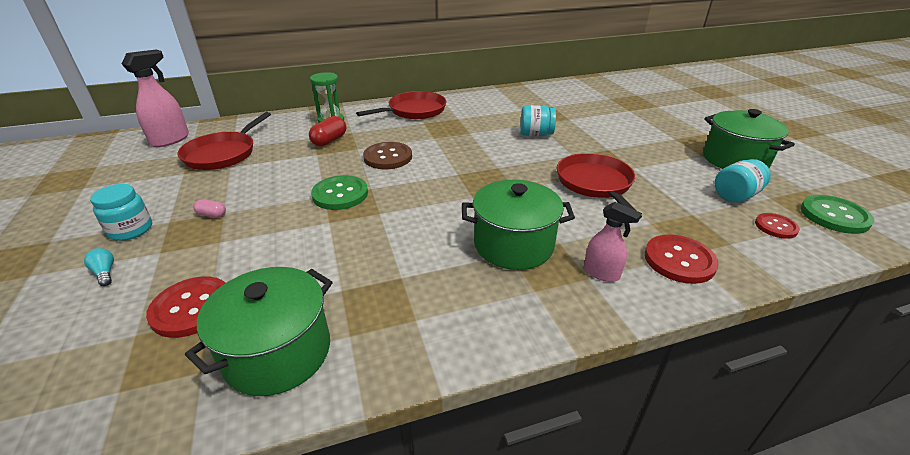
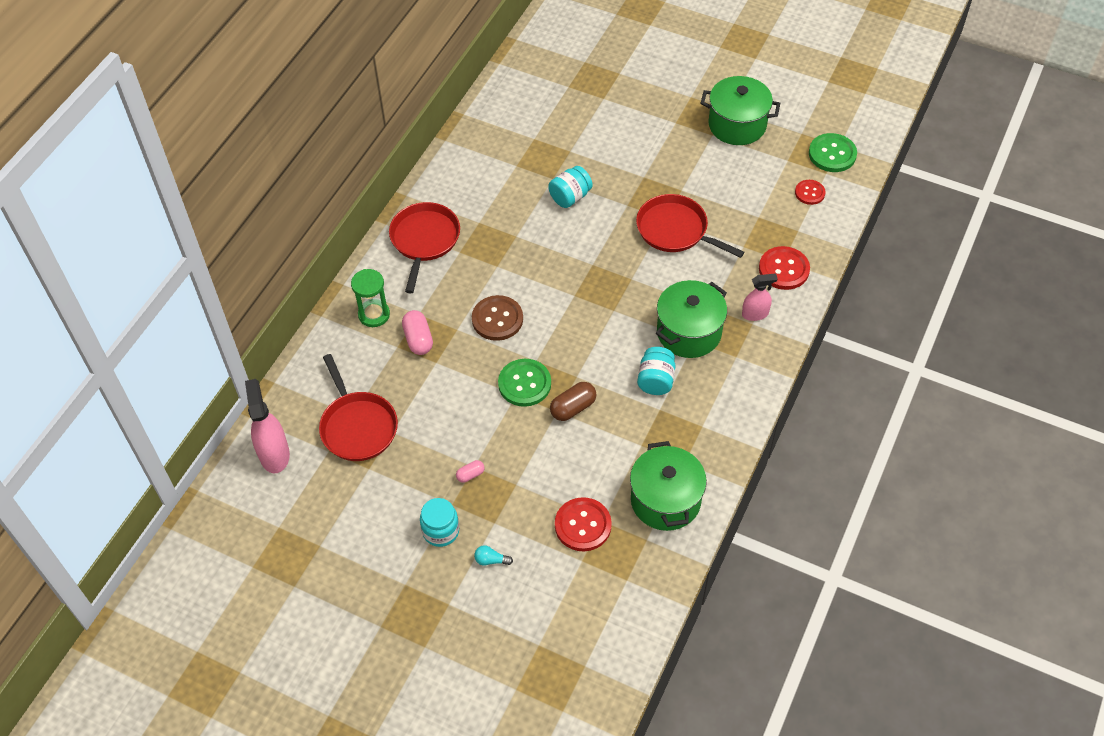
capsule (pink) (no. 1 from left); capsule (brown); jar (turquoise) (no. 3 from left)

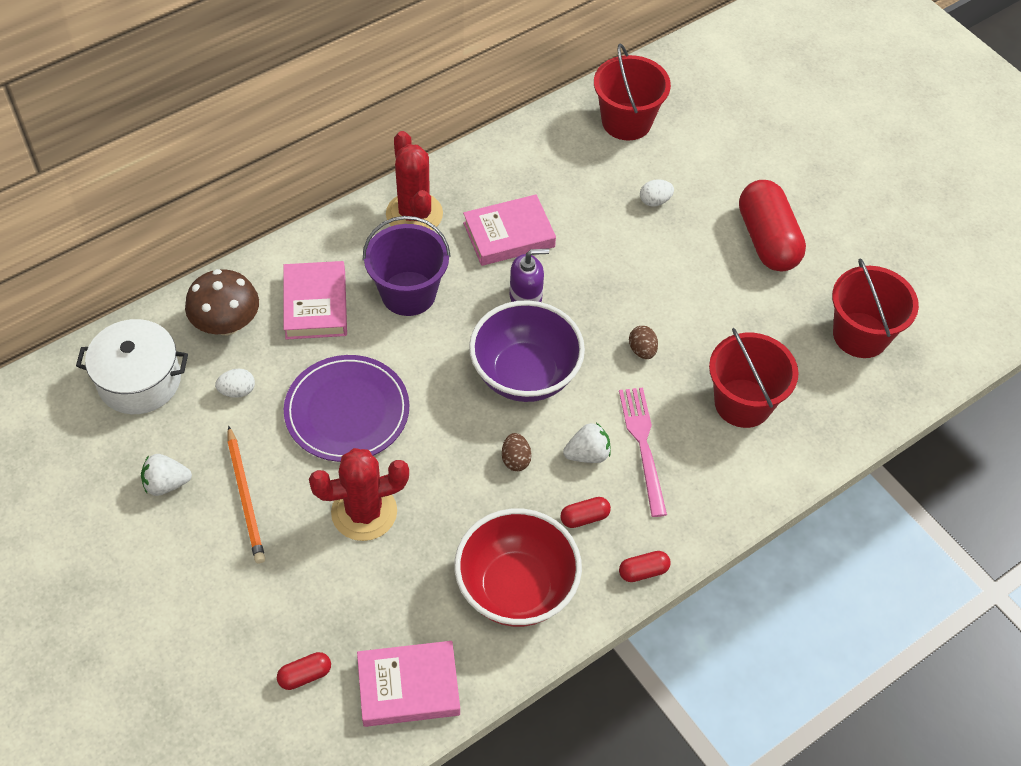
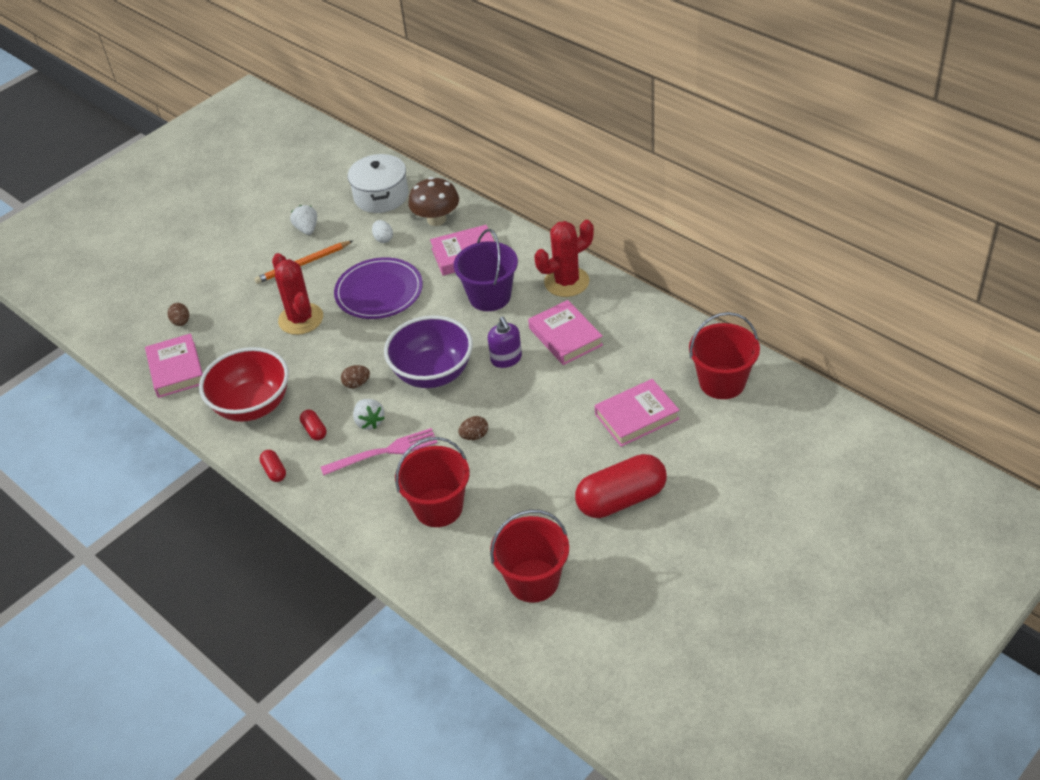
egg (brown) (no. 1 from left); book (pink) (no. 4 from left)

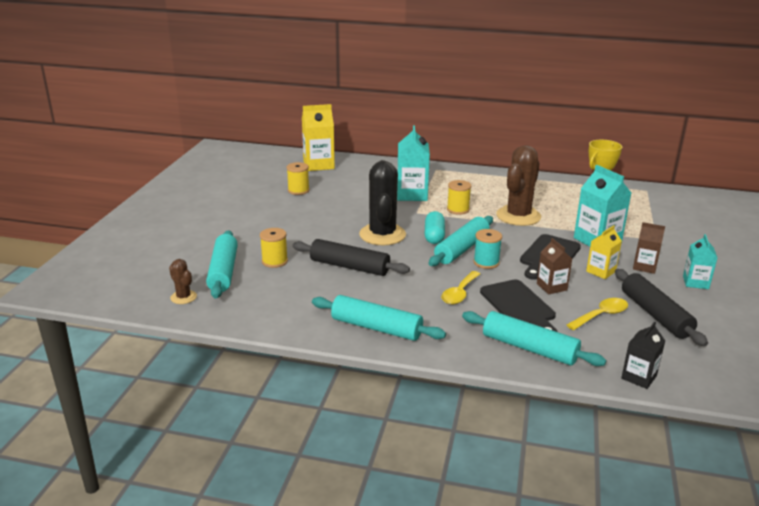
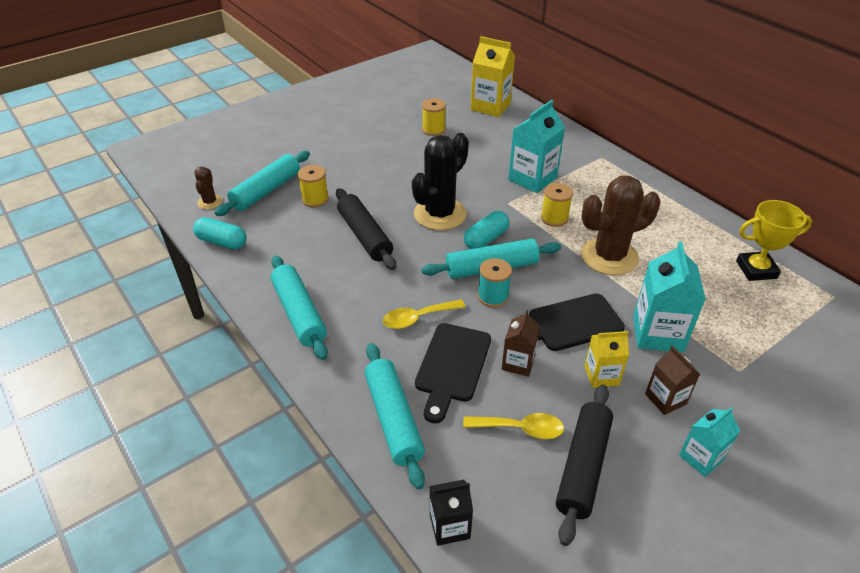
capsule (turquoise) (no. 1 from left)

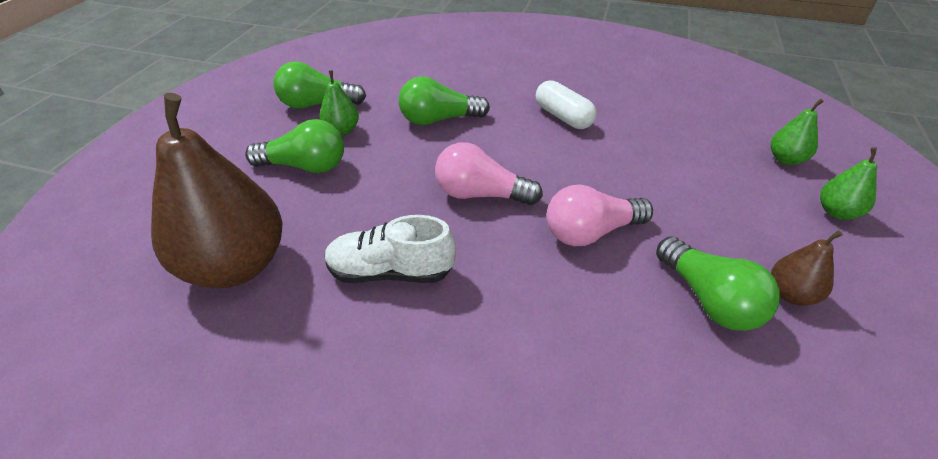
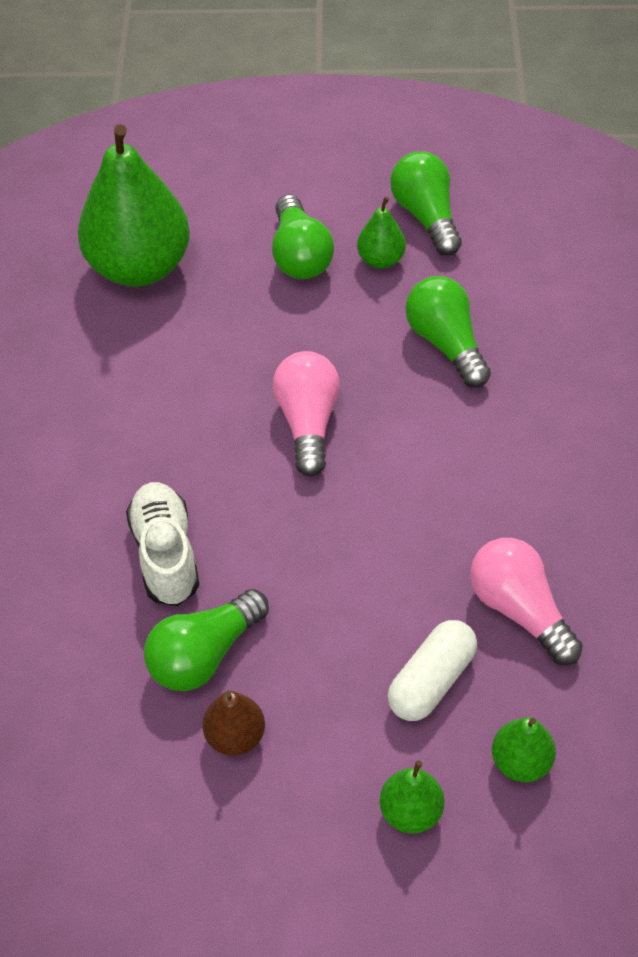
pear (green) (no. 1 from left); shoe (white); capsule (white); light bulb (pink) (no. 2 from left)

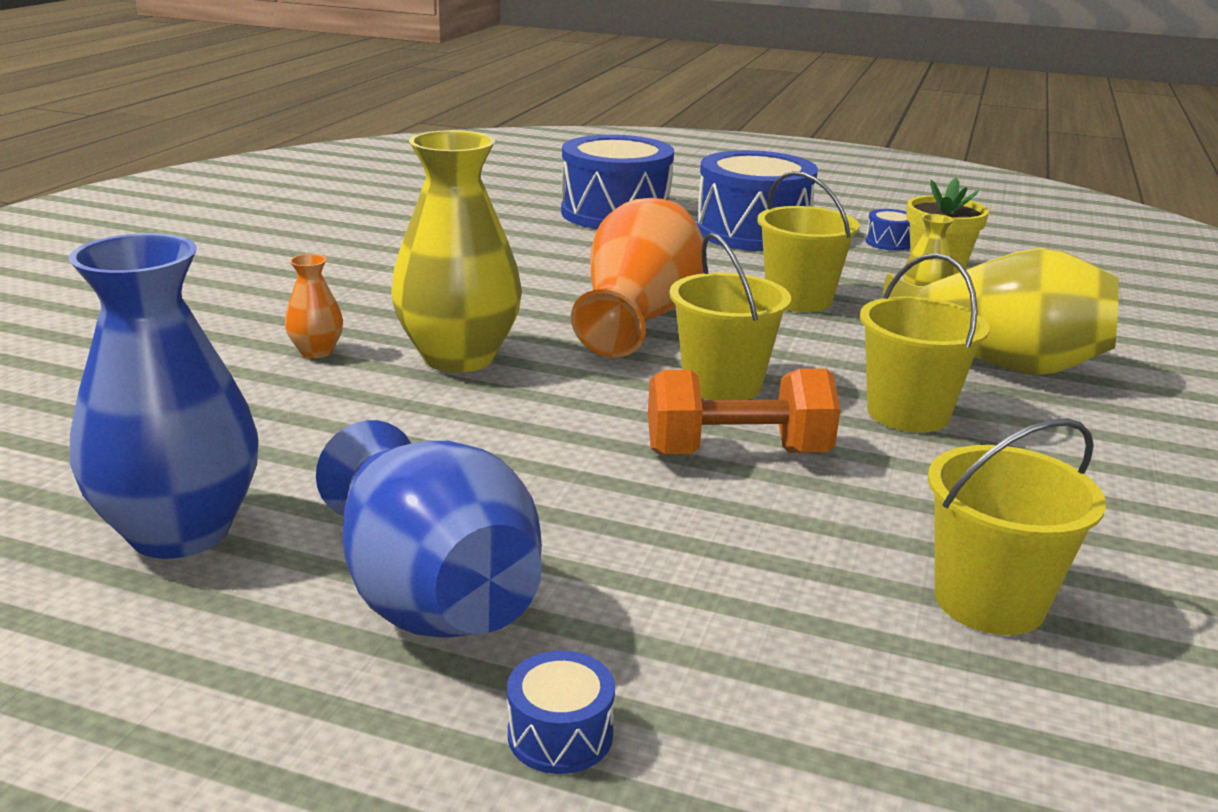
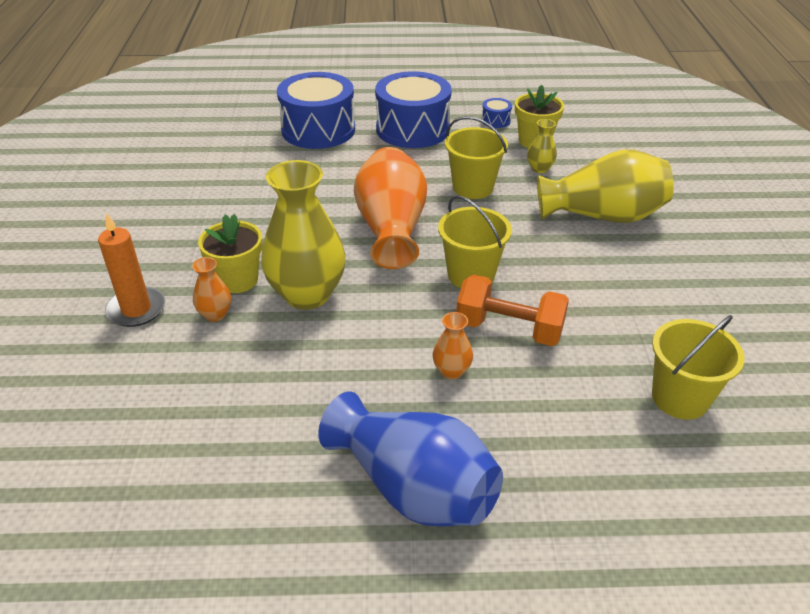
candle (orange); flower pot (yellow) (no. 1 from left); vase (orange) (no. 3 from left); dumbbell (orange); vase (blue) (no. 1 from left in the first image); drum (blue) (no. 1 from left in the first image); bucket (yellow) (no. 3 from left in the first image)

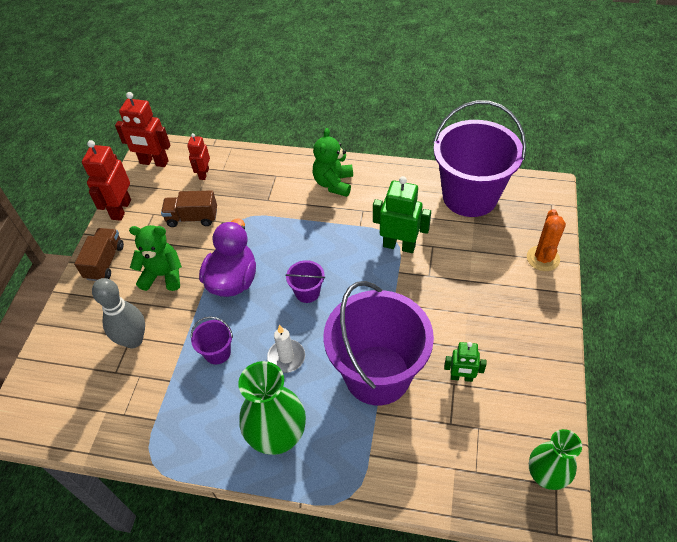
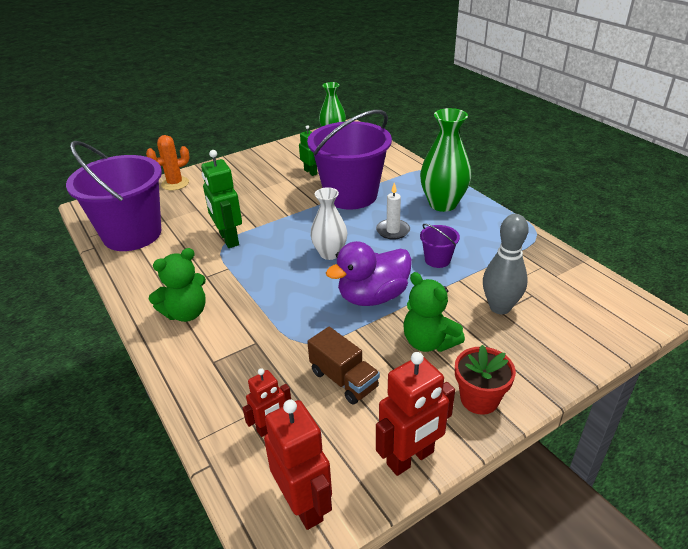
vase (white); flower pot (red)

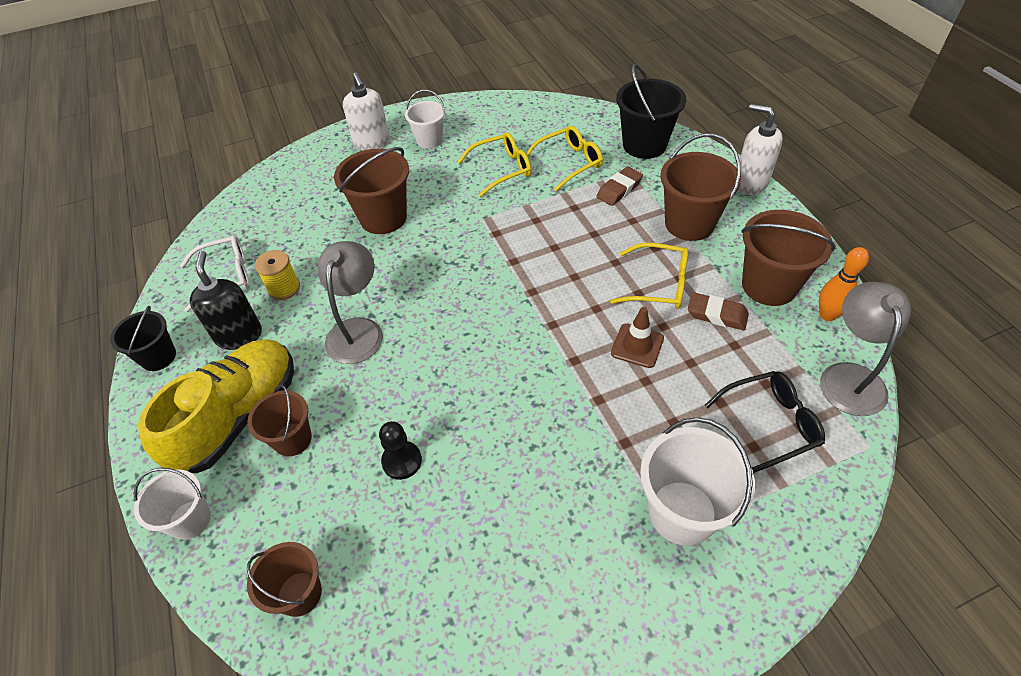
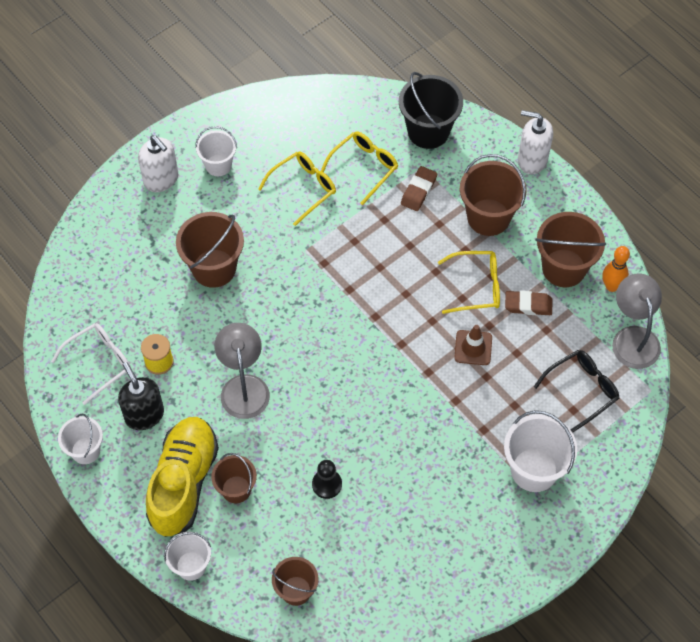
bucket (white) (no. 1 from left)

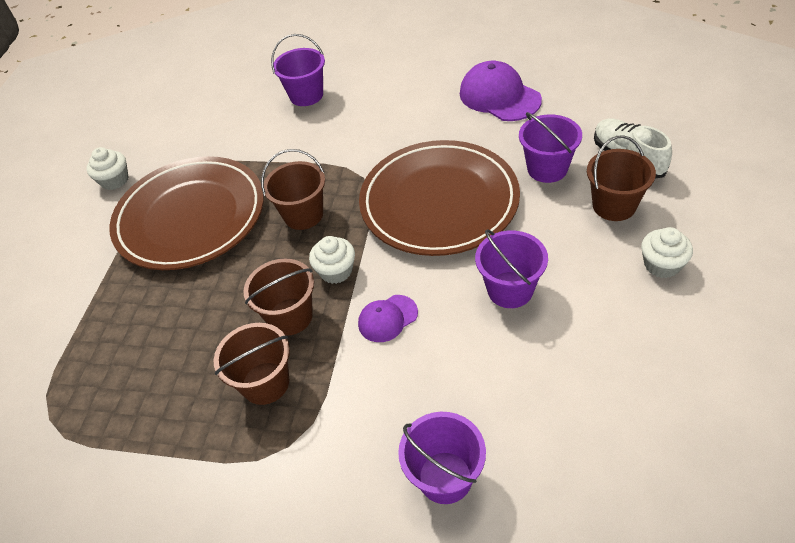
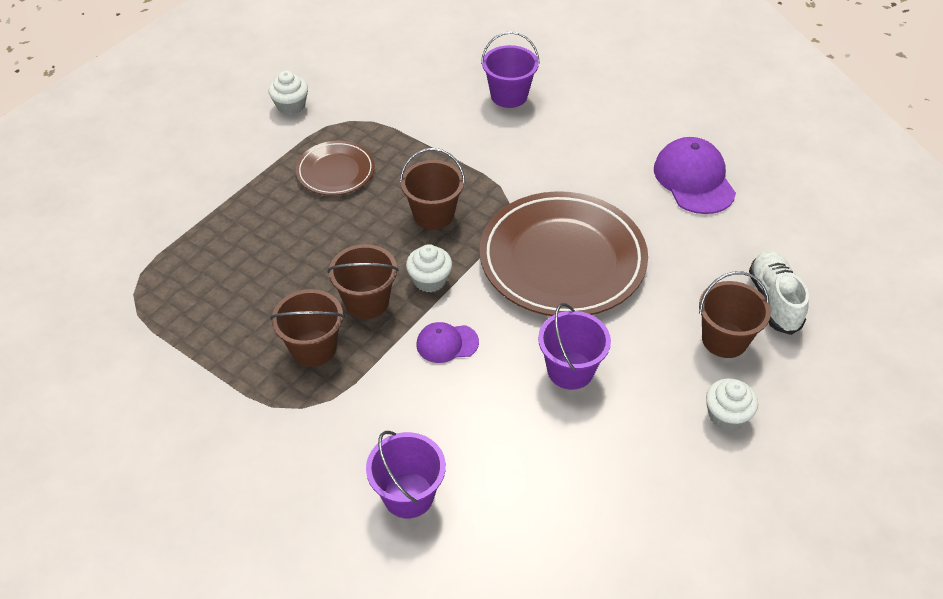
plate (brown) (no. 1 from left); bucket (purple) (no. 4 from left in the first image)

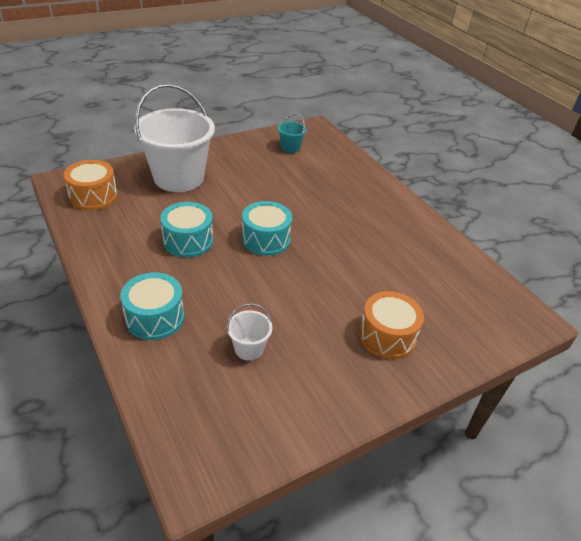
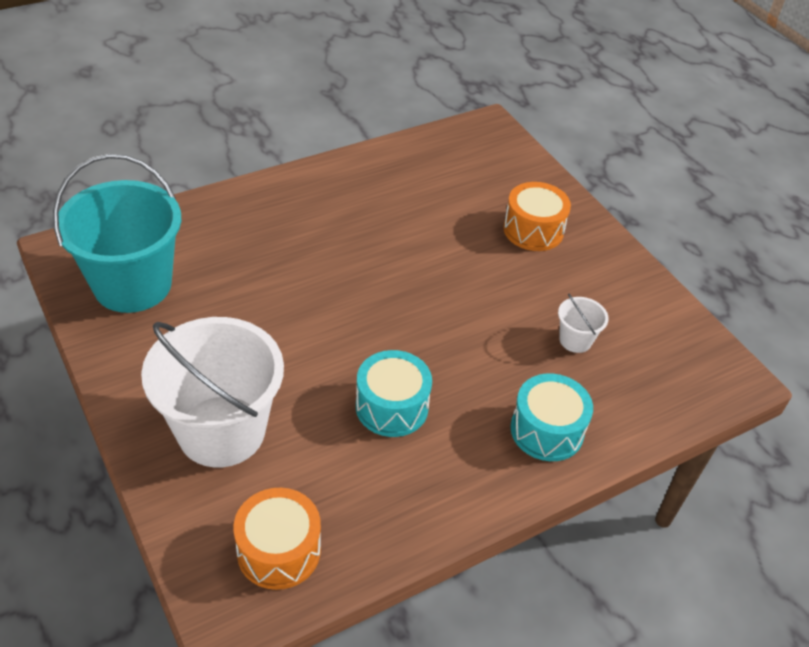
bucket (turquoise); drum (turquoise) (no. 3 from left in the first image)

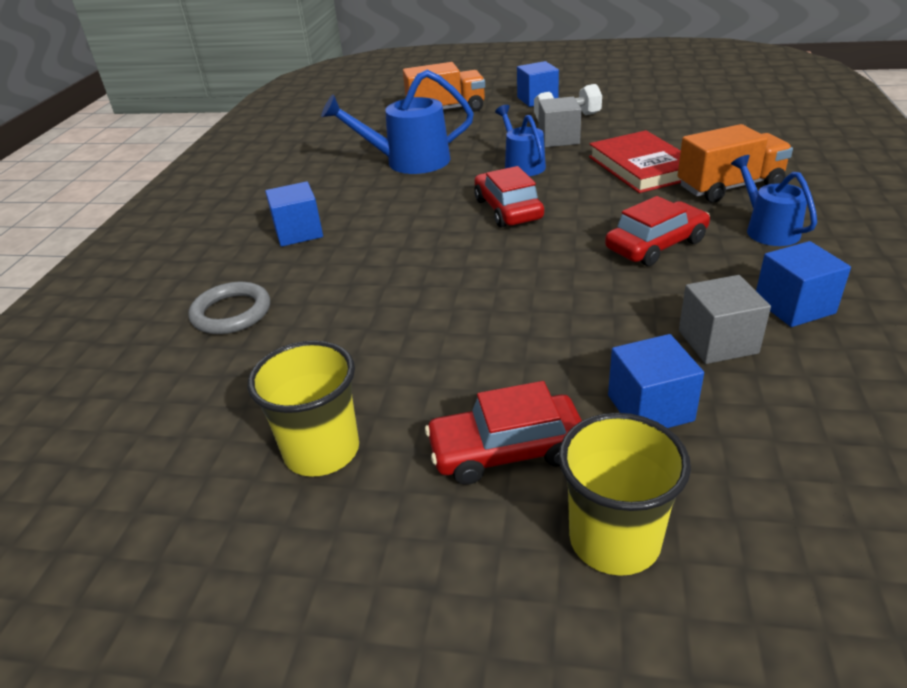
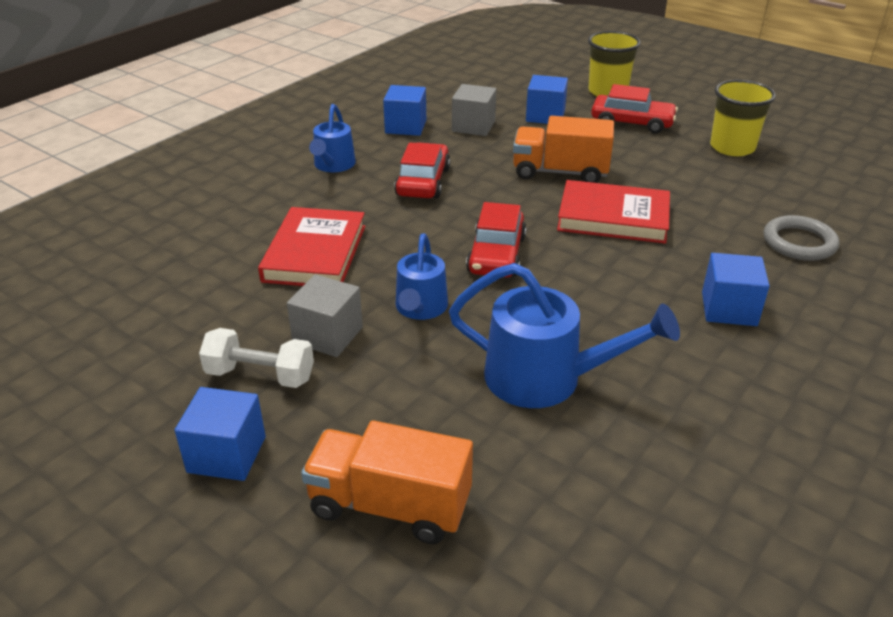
car (red) (no. 1 from left); truck (orange) (no. 2 from left); book (red) (no. 2 from left)

